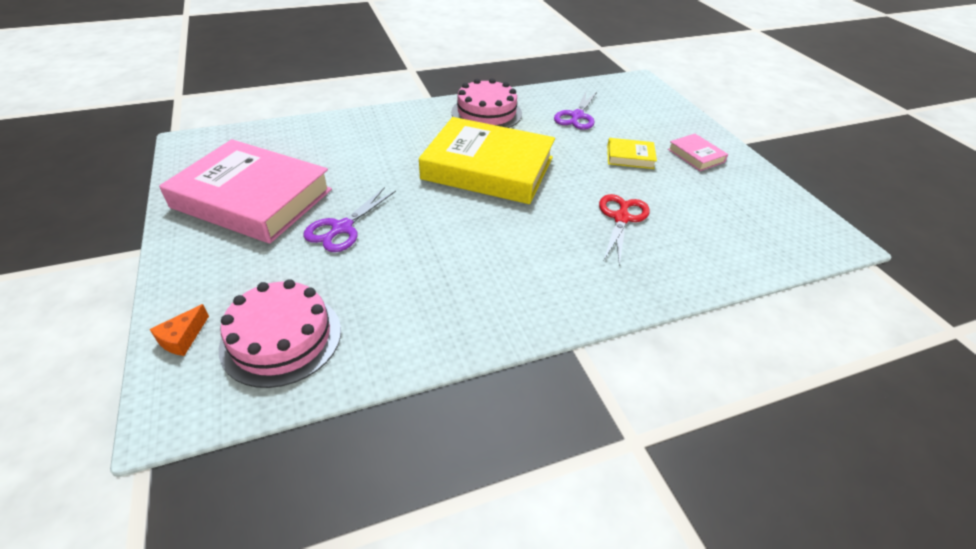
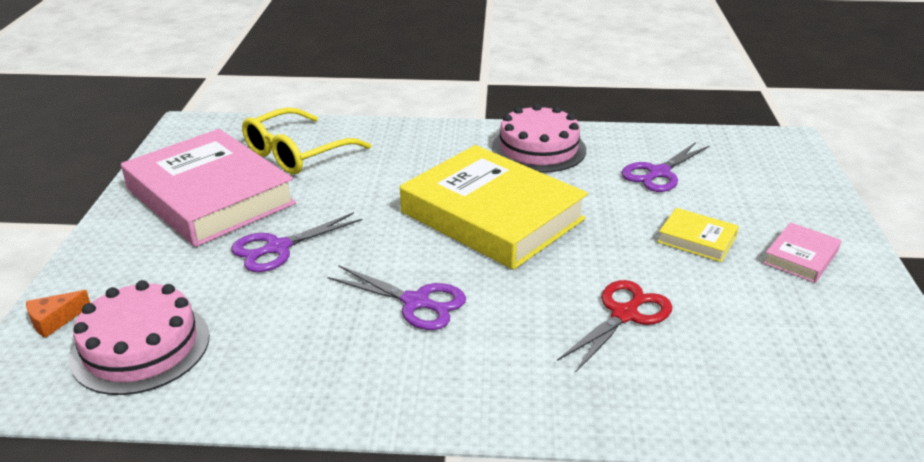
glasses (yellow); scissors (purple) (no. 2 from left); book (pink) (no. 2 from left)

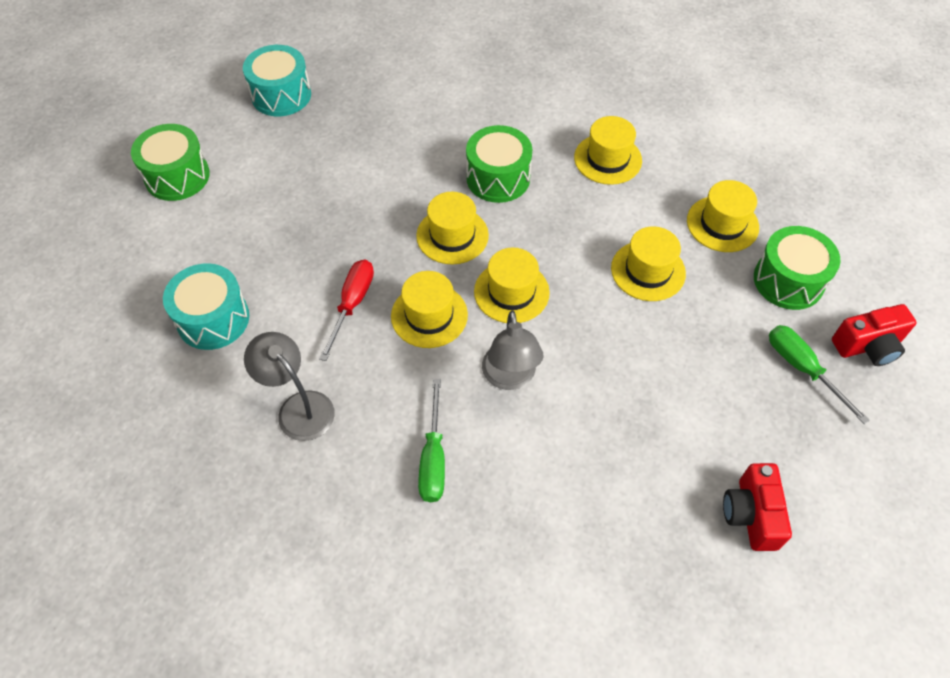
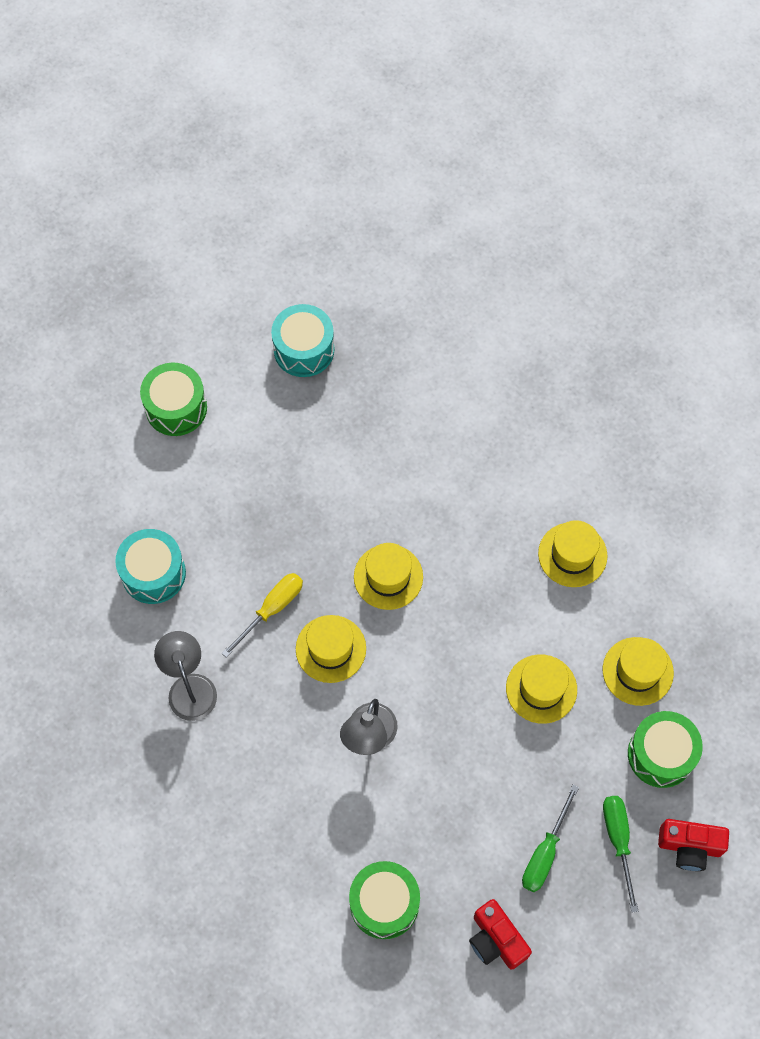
screwdriver (yellow); drum (green) (no. 2 from left); camera (red) (no. 1 from left); screwdriver (green) (no. 1 from left); hat (yellow) (no. 3 from left in the first image)

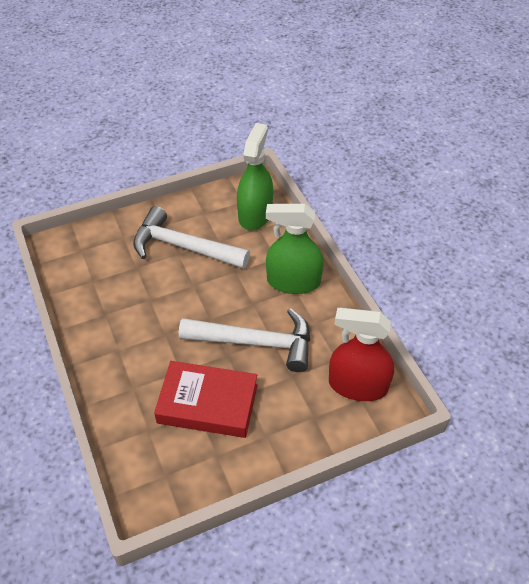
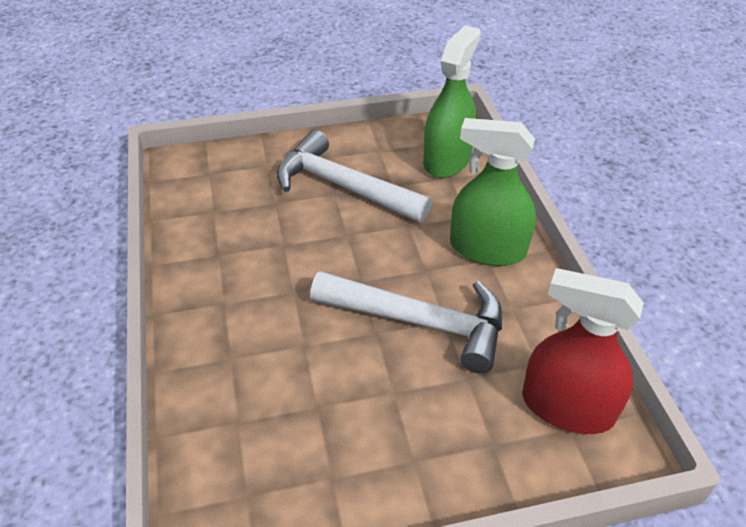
book (red)

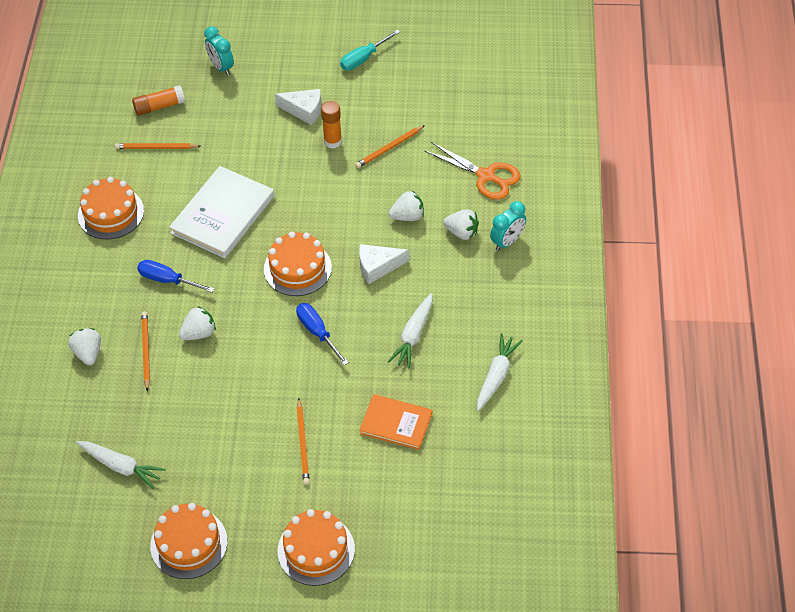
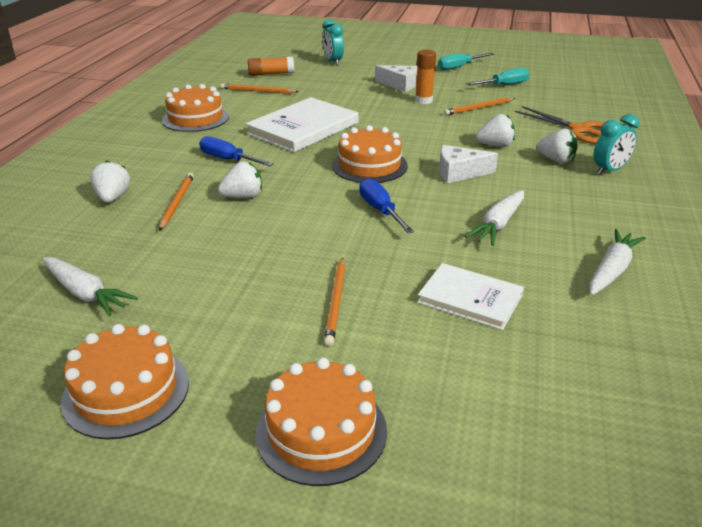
book (white) (no. 2 from left); screwdriver (turquoise) (no. 2 from left)

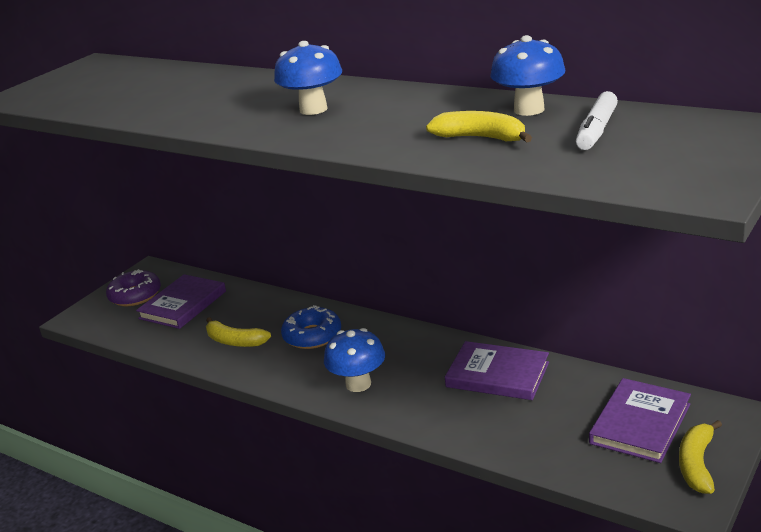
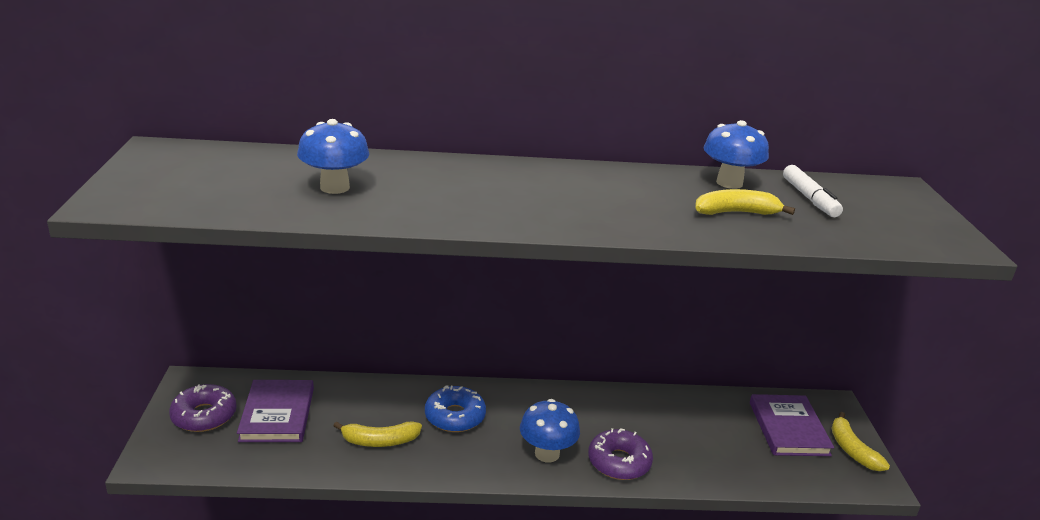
mushroom (blue) (no. 1 from left); donut (purple) (no. 2 from left); book (purple) (no. 2 from left in the first image)

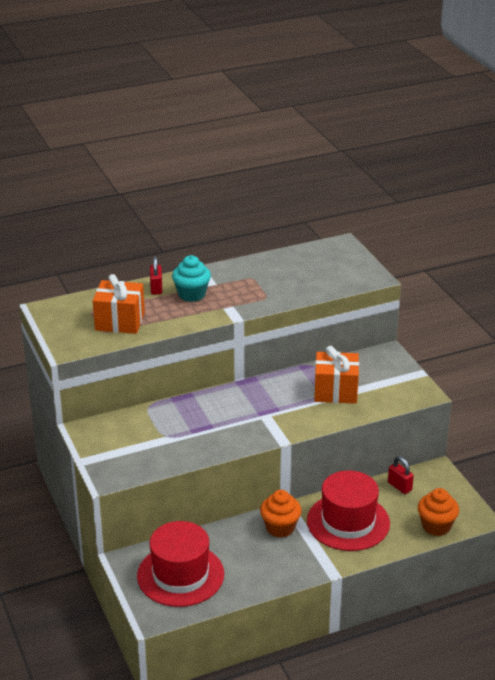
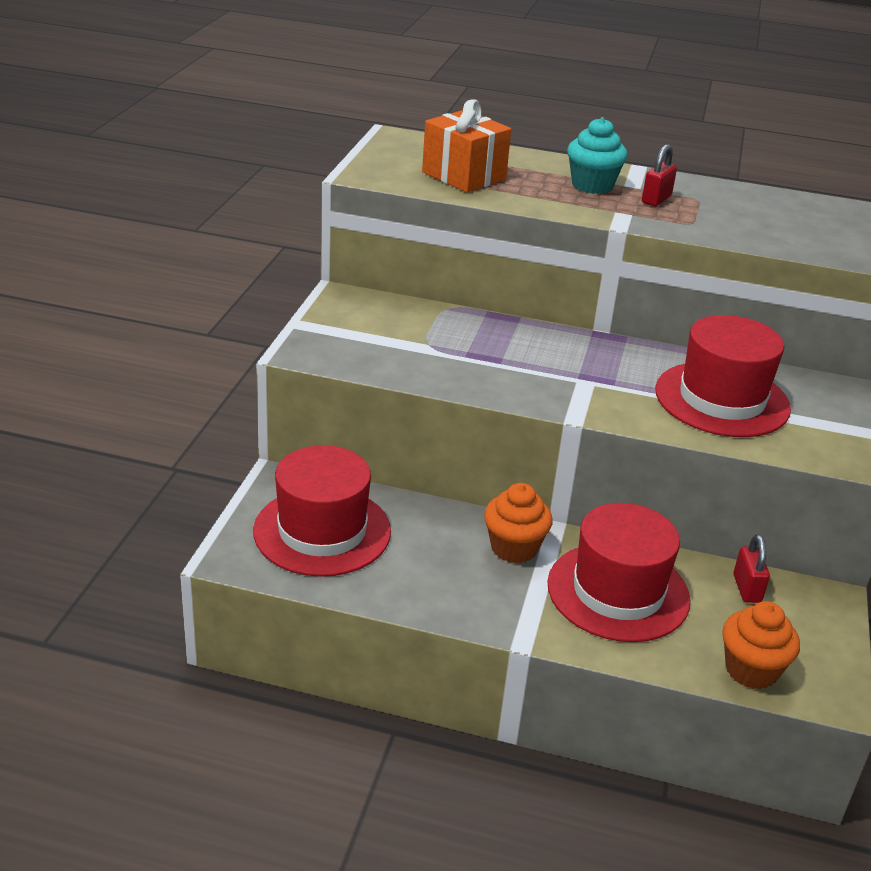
padlock (red) (no. 1 from left); hat (red) (no. 3 from left)

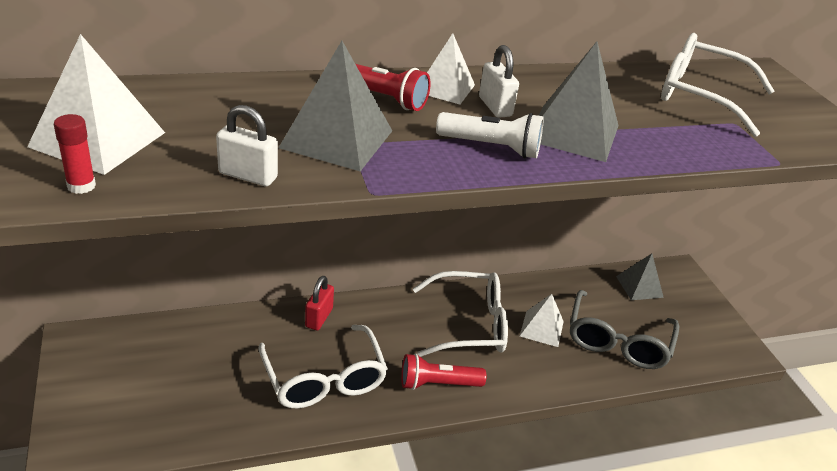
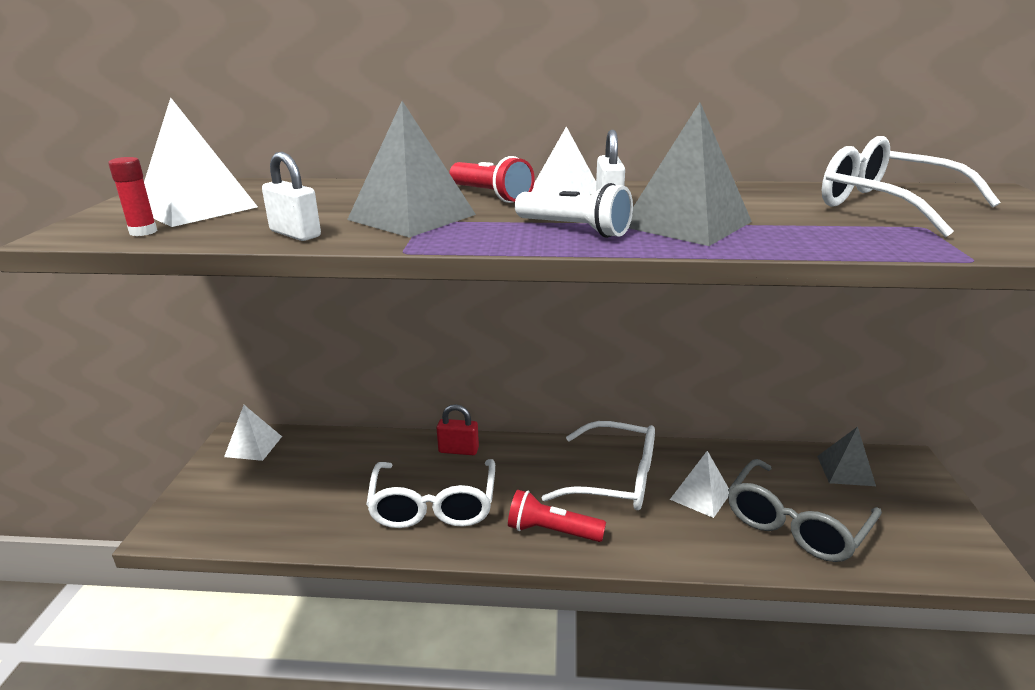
pyramid (white) (no. 2 from left); padlock (red)

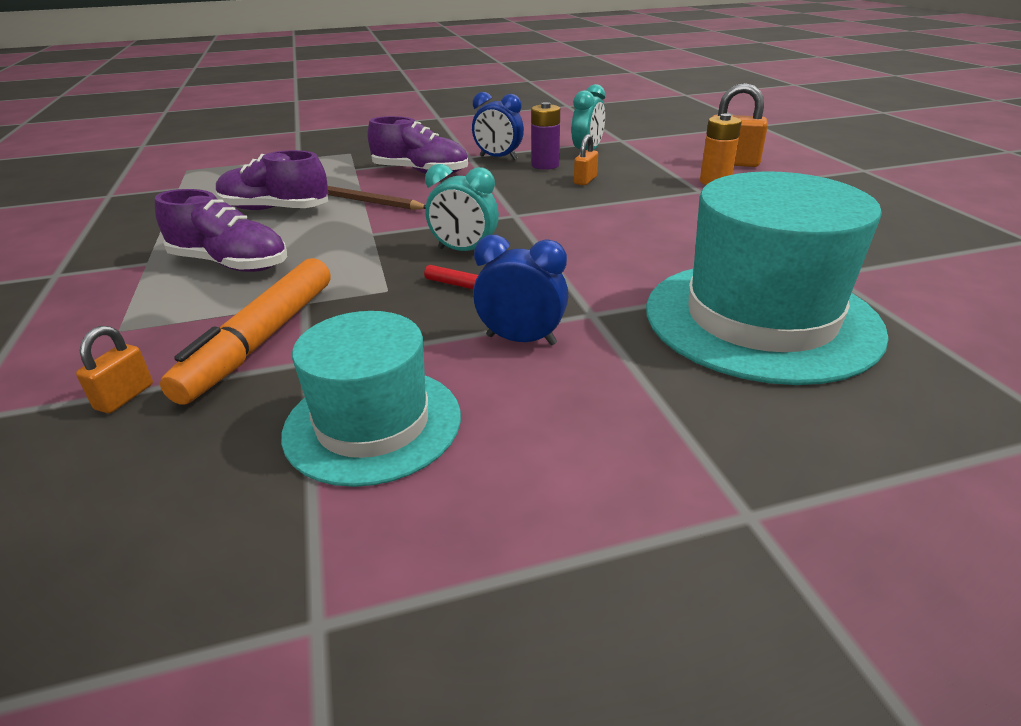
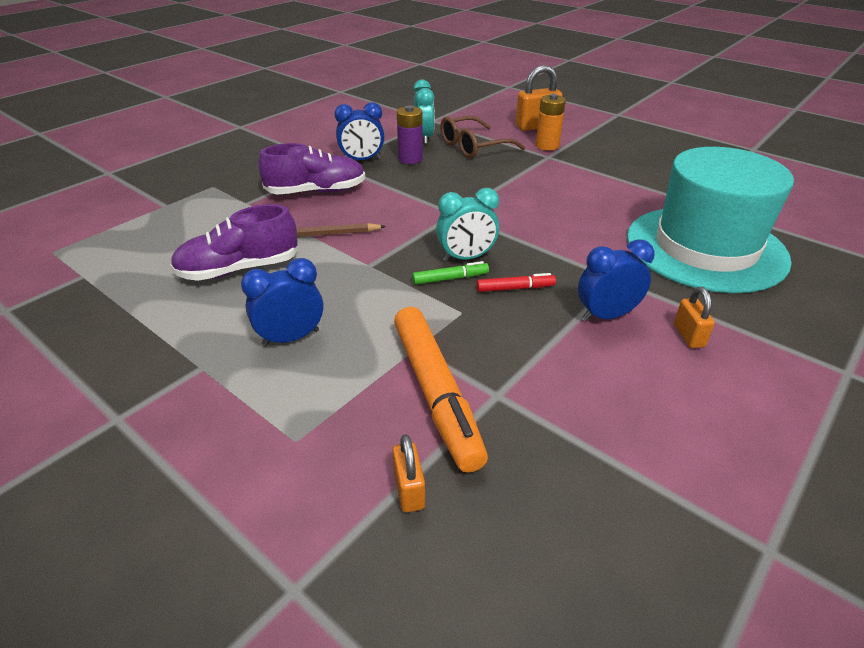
clock (blue) (no. 1 from left); marker (green); glasses (brown); padlock (orange) (no. 3 from left); hat (turquoise) (no. 1 from left in the first image)

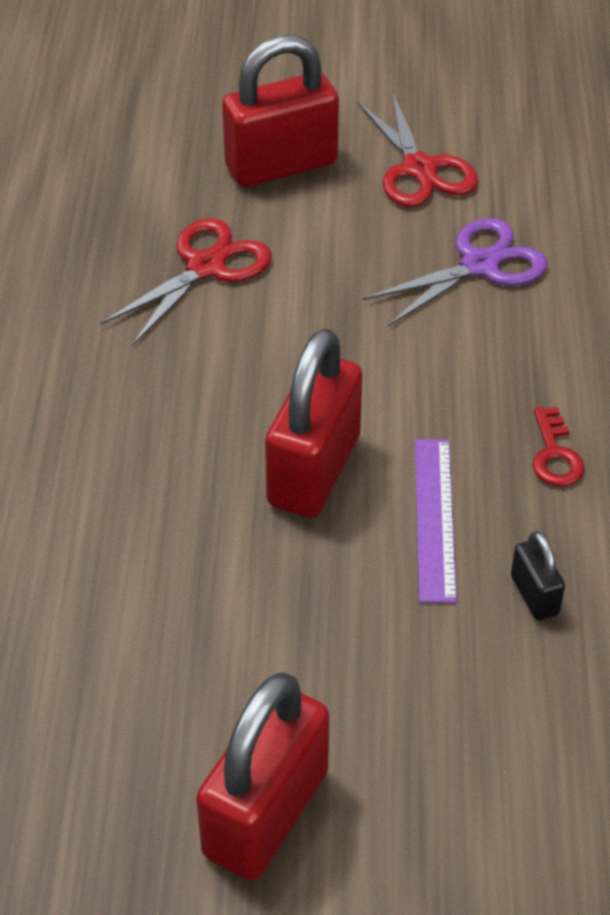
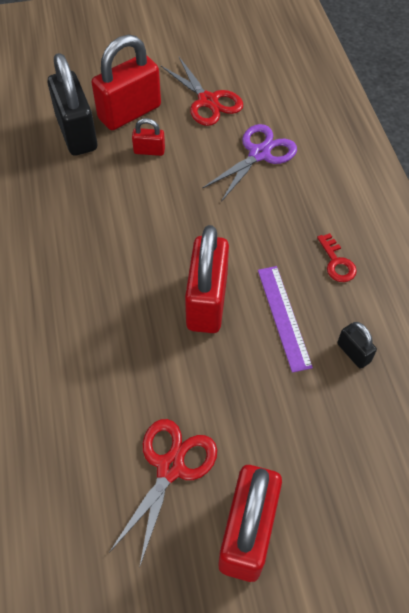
padlock (black) (no. 1 from left); scissors (red) (no. 1 from left); padlock (red) (no. 2 from left)

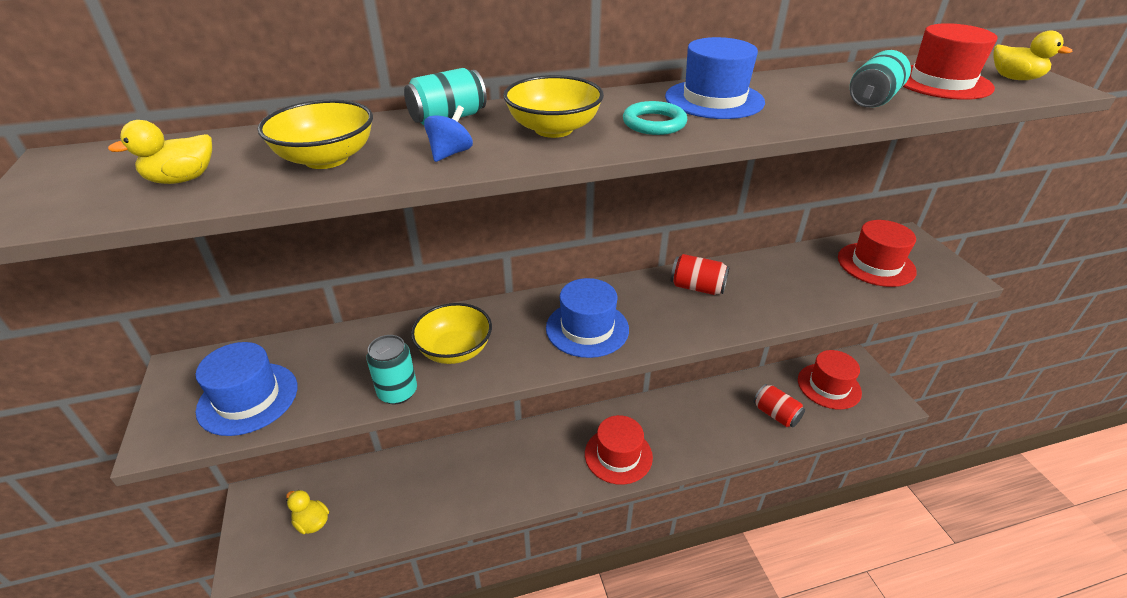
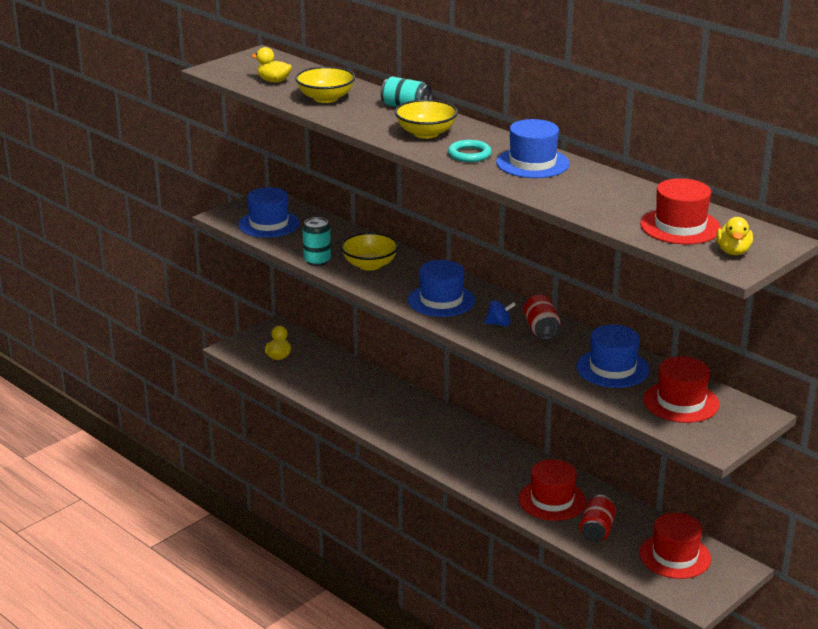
spinning top (blue); hat (red) (no. 1 from left); hat (blue) (no. 4 from left); can (turquoise) (no. 3 from left in the first image)

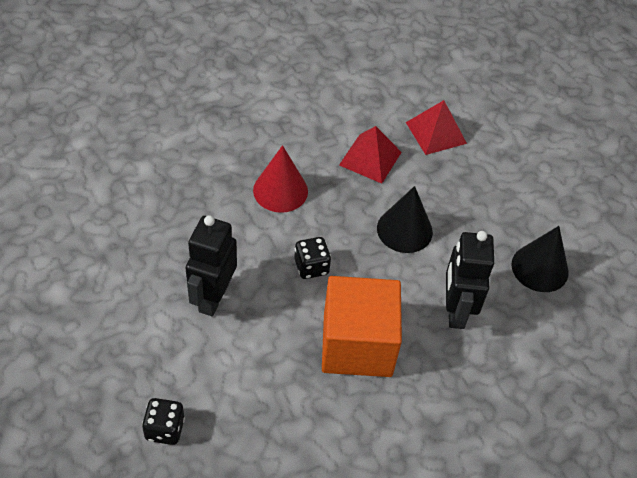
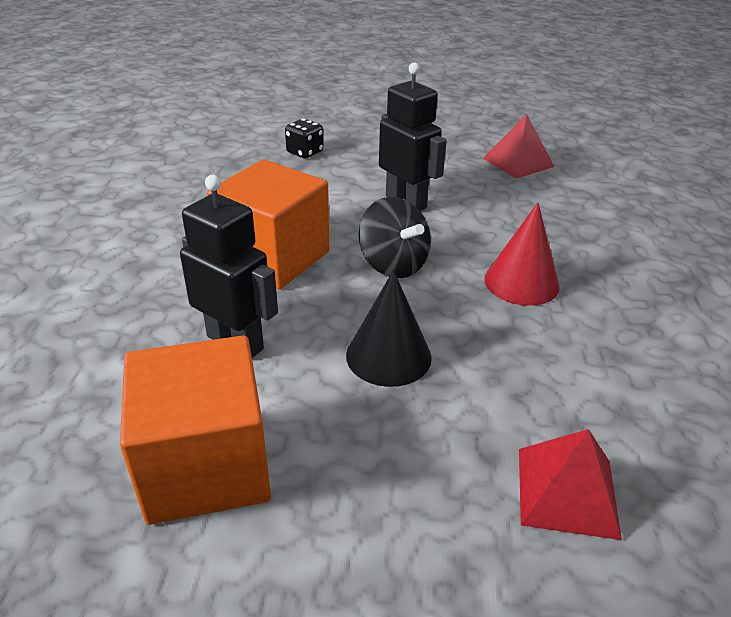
cube (orange) (no. 1 from left); spinning top (black); pyramid (red) (no. 1 from left)

